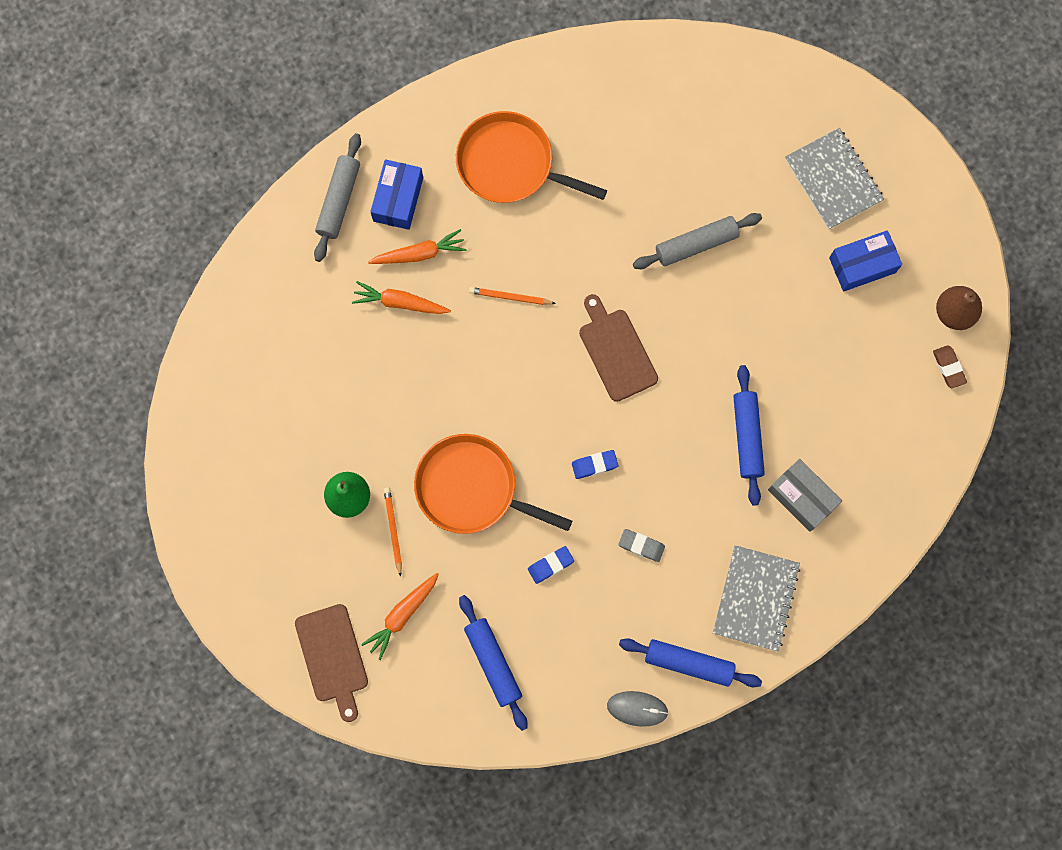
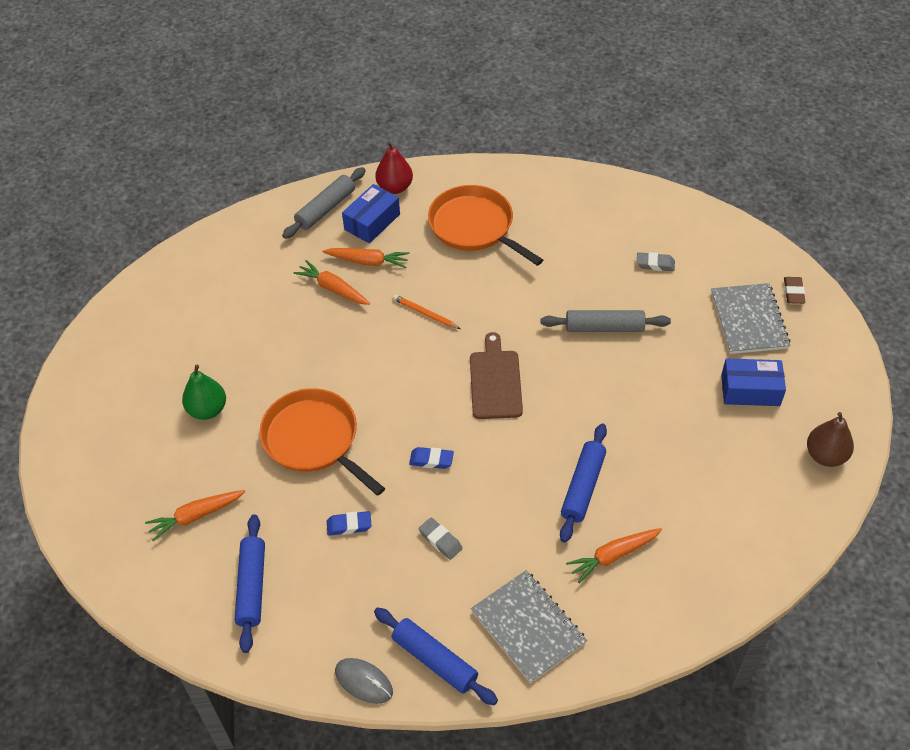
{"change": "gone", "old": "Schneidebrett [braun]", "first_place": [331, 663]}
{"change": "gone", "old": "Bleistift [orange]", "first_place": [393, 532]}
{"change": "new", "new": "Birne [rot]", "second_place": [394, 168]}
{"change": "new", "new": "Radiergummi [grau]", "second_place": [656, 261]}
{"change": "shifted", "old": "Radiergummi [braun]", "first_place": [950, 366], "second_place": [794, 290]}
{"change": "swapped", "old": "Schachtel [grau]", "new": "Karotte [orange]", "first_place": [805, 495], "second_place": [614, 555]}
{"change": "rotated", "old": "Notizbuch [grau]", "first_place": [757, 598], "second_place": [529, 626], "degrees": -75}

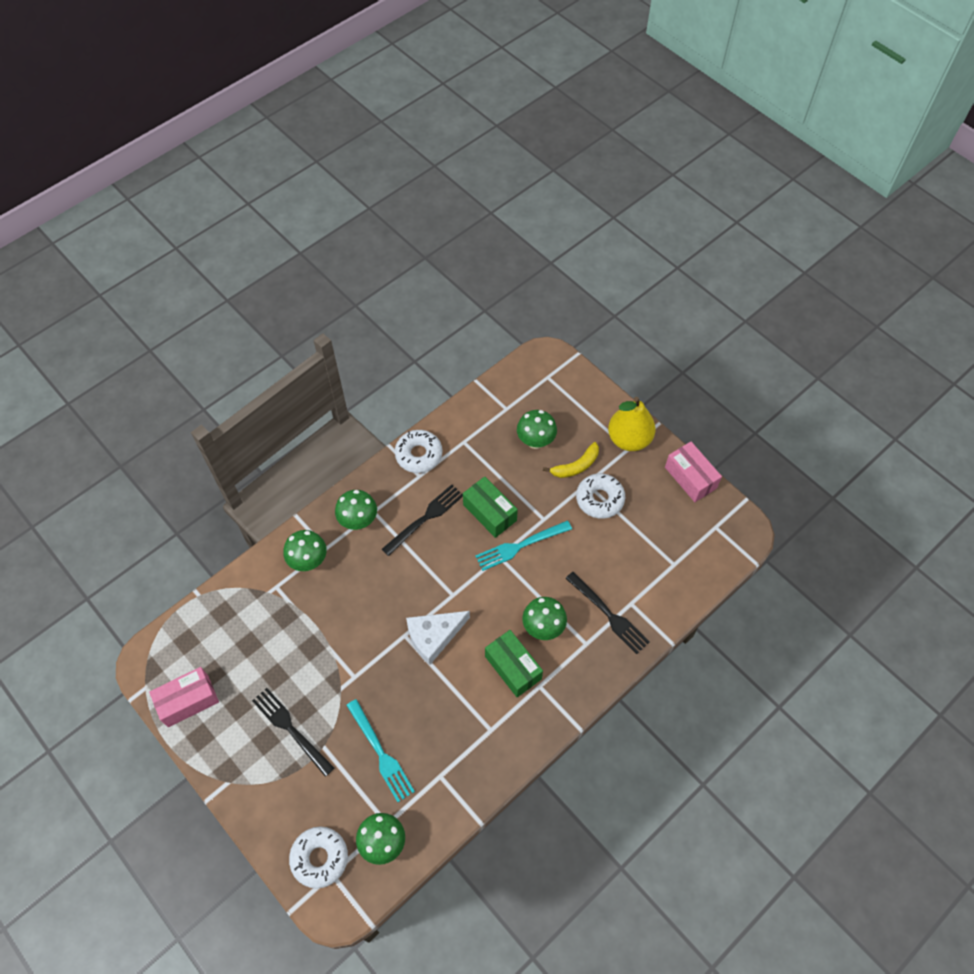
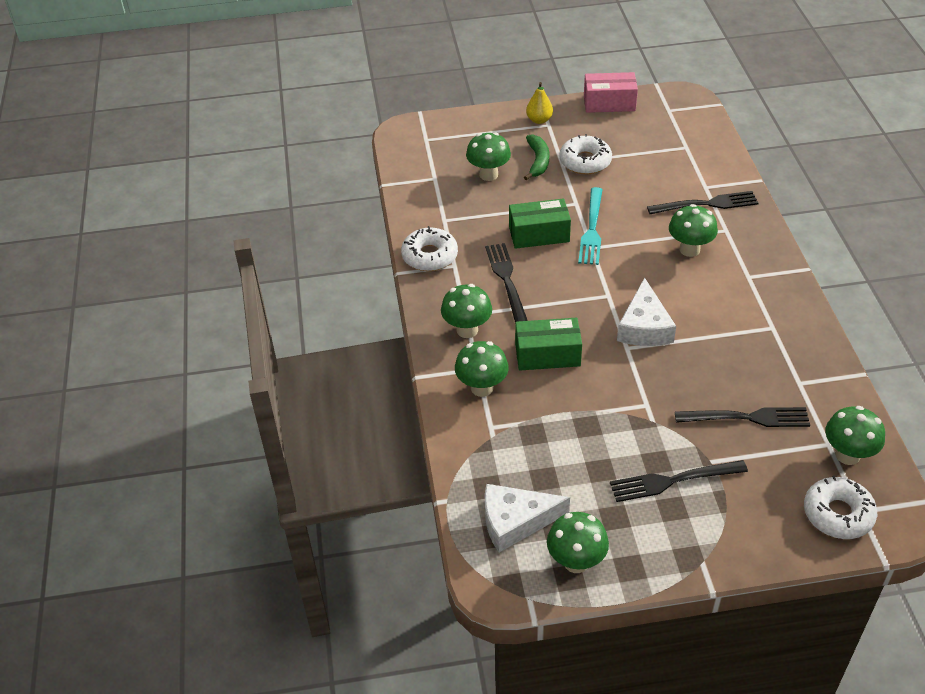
{"change": "new", "new": "Käse [weiß]", "second_place": [527, 518]}
{"change": "shifted", "old": "Schachtel [grün]", "first_place": [514, 663], "second_place": [548, 344]}
{"change": "swapped", "old": "Schachtel [rosa]", "new": "Pilz [grün]", "first_place": [184, 697], "second_place": [578, 542]}
{"change": "repainted", "old": "Gabel [türkis]", "new": "Gabel [schwarz]", "first_place": [380, 750], "second_place": [742, 417]}
{"change": "repainted", "old": "Banane [gelb]", "new": "Banane [grün]", "first_place": [571, 460], "second_place": [536, 157]}
{"change": "scaled", "old": "Birne [gelb]", "first_place": [631, 424], "second_place": [539, 103], "factor": 0.55}

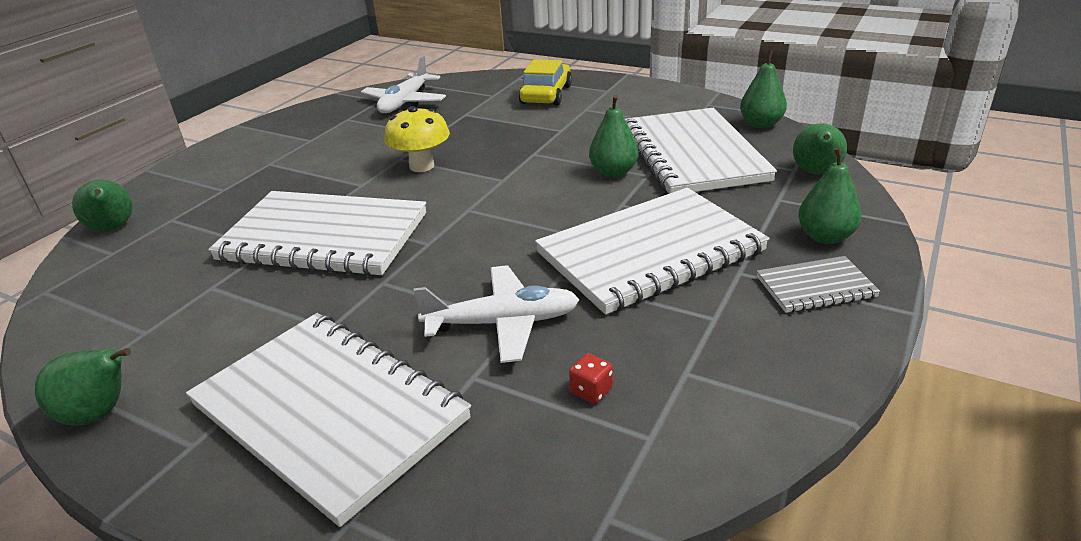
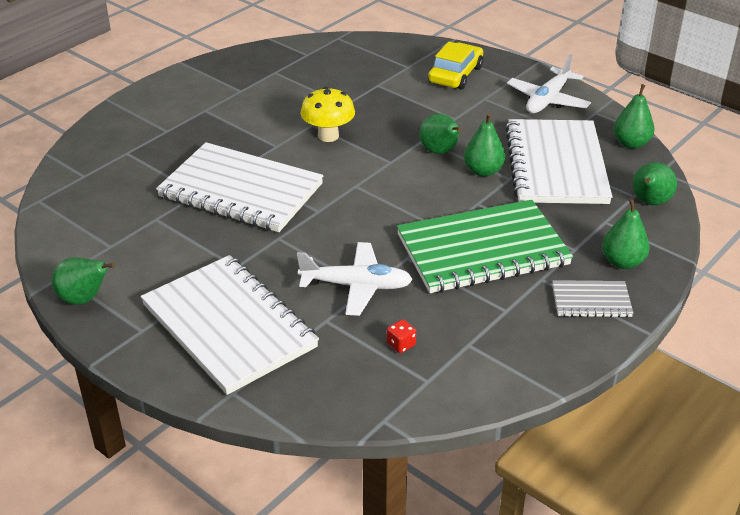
{"change": "shifted", "old": "Birne [grün]", "first_place": [102, 205], "second_place": [440, 134]}
{"change": "shifted", "old": "Flugzeug [weiß]", "first_place": [403, 84], "second_place": [549, 83]}
{"change": "repainted", "old": "Notizbuch [weiß]", "new": "Notizbuch [grün]", "first_place": [652, 251], "second_place": [485, 246]}

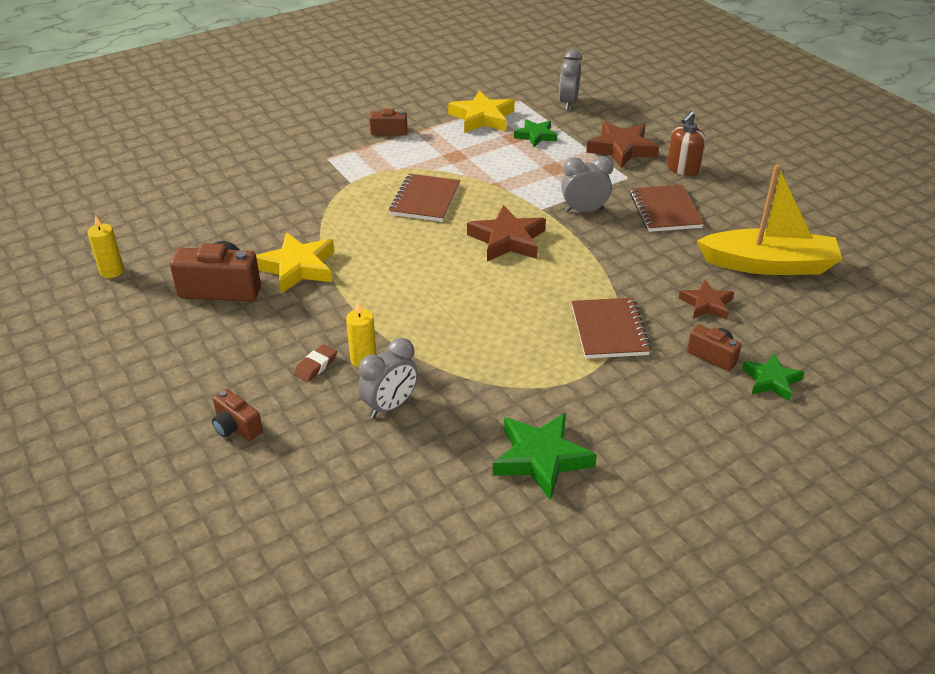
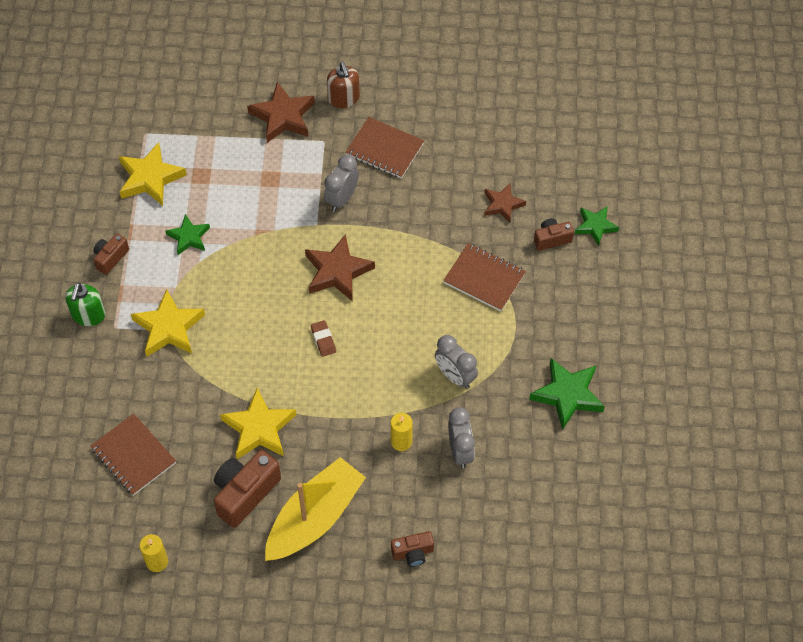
{"change": "new", "new": "Seifenspender [grün]", "second_place": [85, 304]}
{"change": "new", "new": "Stern [gelb]", "second_place": [168, 323]}
{"change": "shifted", "old": "Radiergummi [braun]", "first_place": [315, 363], "second_place": [323, 338]}
{"change": "shifted", "old": "Notizbuch [braun]", "first_place": [424, 198], "second_place": [133, 454]}
{"change": "shifted", "old": "Stern [grün]", "first_place": [535, 133], "second_place": [187, 234]}
{"change": "shifted", "old": "Wecker [grau]", "first_place": [570, 79], "second_place": [456, 362]}
{"change": "shifted", "old": "Boot [gelb]", "first_place": [769, 219], "second_place": [315, 509]}

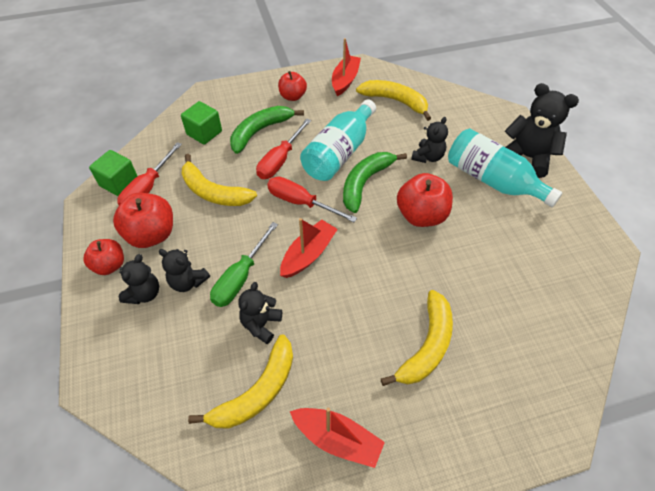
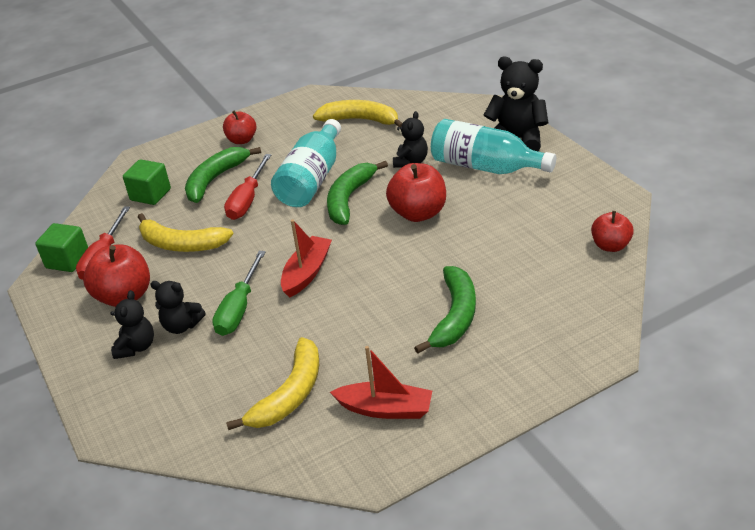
{"change": "gone", "old": "Teddybär [schwarz]", "first_place": [260, 313]}
{"change": "gone", "old": "Schraubenzieher [rot]", "first_place": [312, 199]}
{"change": "gone", "old": "Boot [rot]", "first_place": [346, 67]}
{"change": "shifted", "old": "Apfel [rot]", "first_place": [103, 257], "second_place": [612, 231]}
{"change": "repainted", "old": "Banane [gelb]", "new": "Banane [grün]", "first_place": [417, 338], "second_place": [445, 310]}

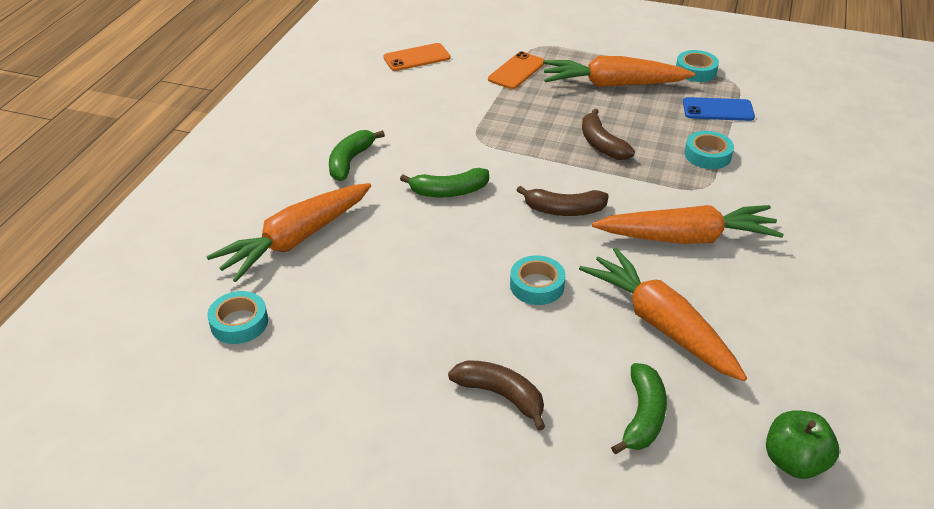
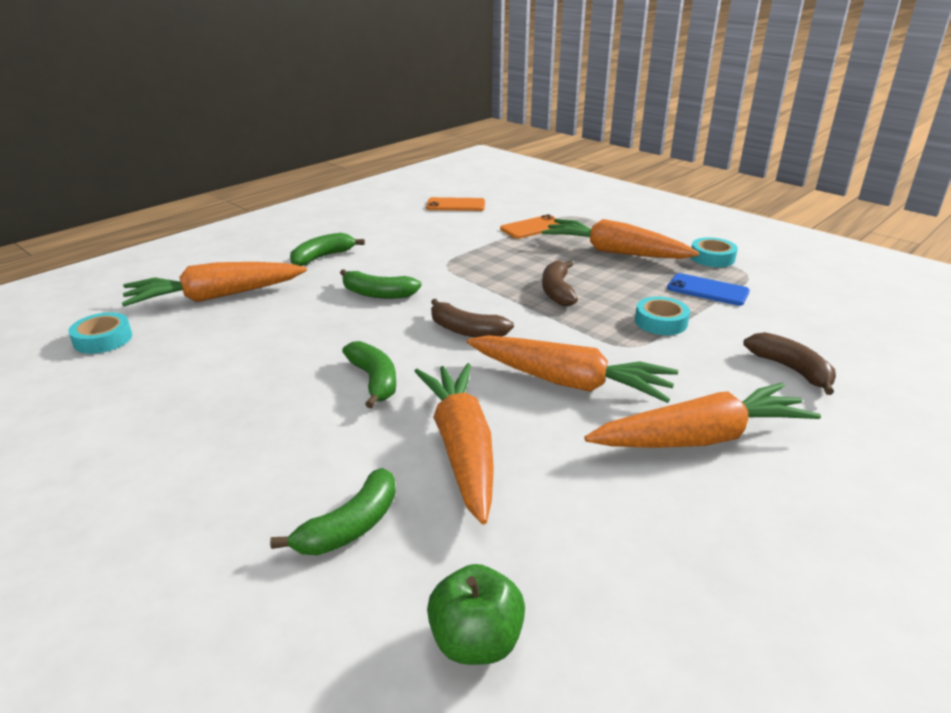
{"change": "new", "new": "Karotte [orange]", "second_place": [702, 415]}
{"change": "shifted", "old": "Banane [braun]", "first_place": [496, 395], "second_place": [789, 363]}
{"change": "swapped", "old": "Klebeband [türkis]", "new": "Banane [grün]", "first_place": [538, 280], "second_place": [369, 375]}

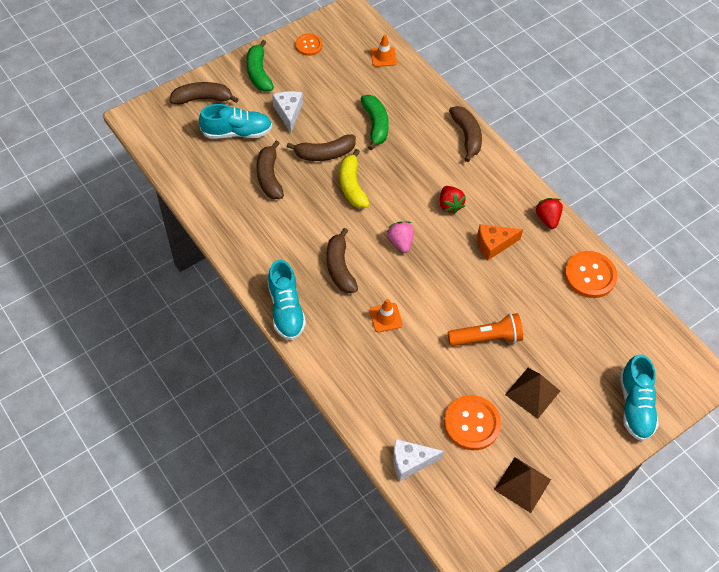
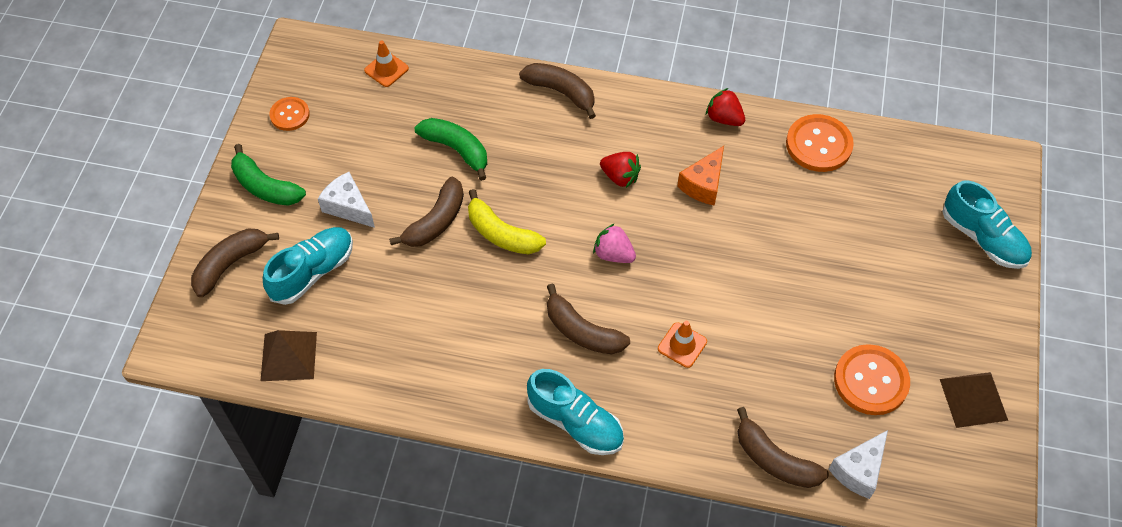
{"change": "gone", "old": "Taschenlampe [orange]", "first_place": [485, 329]}
{"change": "shifted", "old": "Banane [braun]", "first_place": [270, 169], "second_place": [783, 447]}
{"change": "shifted", "old": "Pyramide [braun]", "first_place": [532, 393], "second_place": [288, 355]}

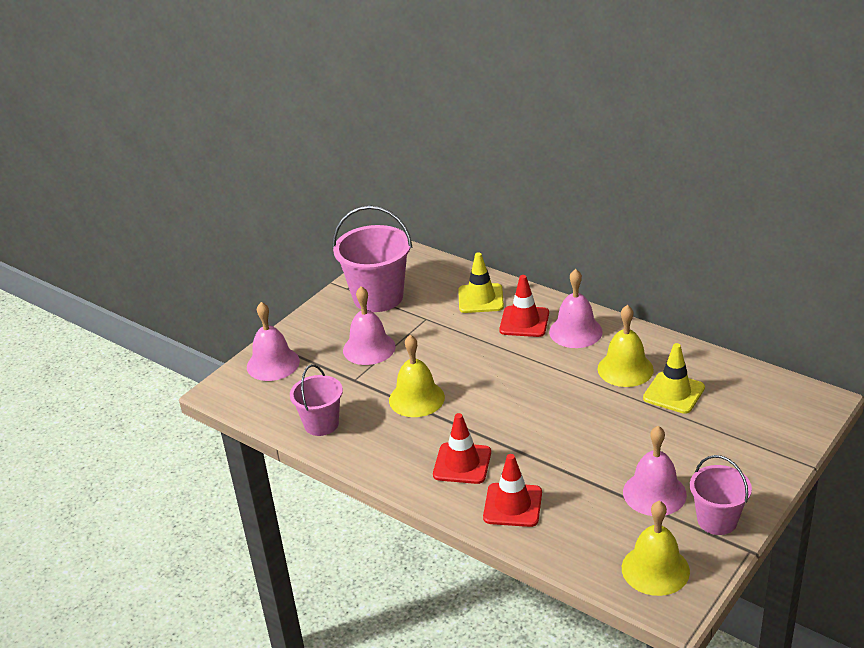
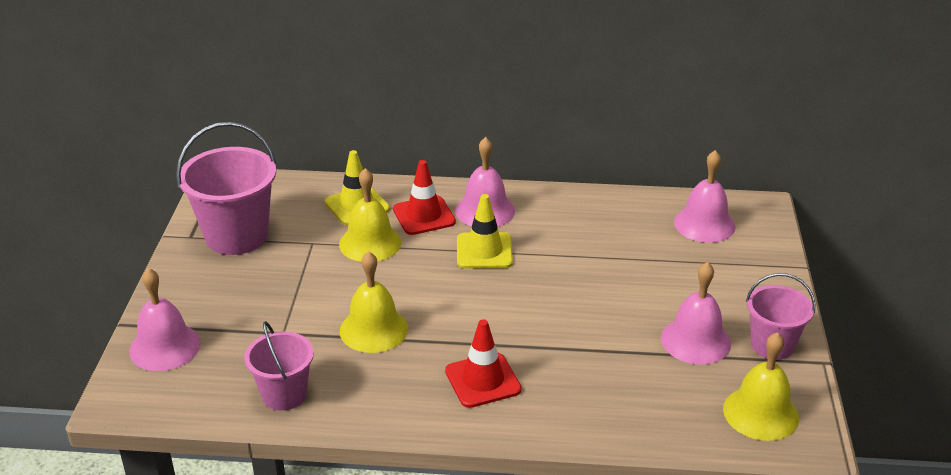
{"change": "gone", "old": "Leitkegel [rot]", "first_place": [512, 490]}
{"change": "shifted", "old": "Glocke [rosa]", "first_place": [369, 325], "second_place": [705, 196]}
{"change": "shifted", "old": "Glocke [gelb]", "first_place": [626, 346], "second_place": [370, 215]}
{"change": "shifted", "old": "Leitkegel [gelb]", "first_place": [674, 378], "second_place": [485, 231]}

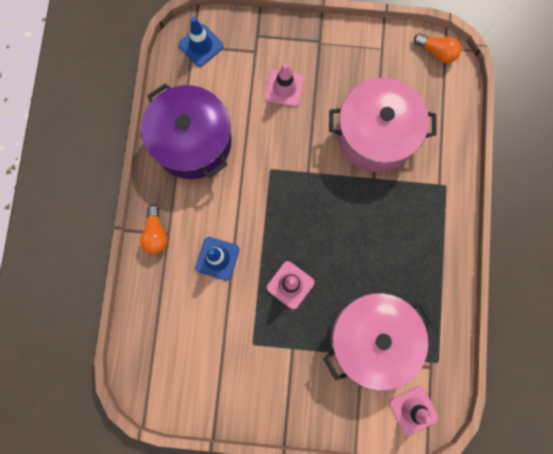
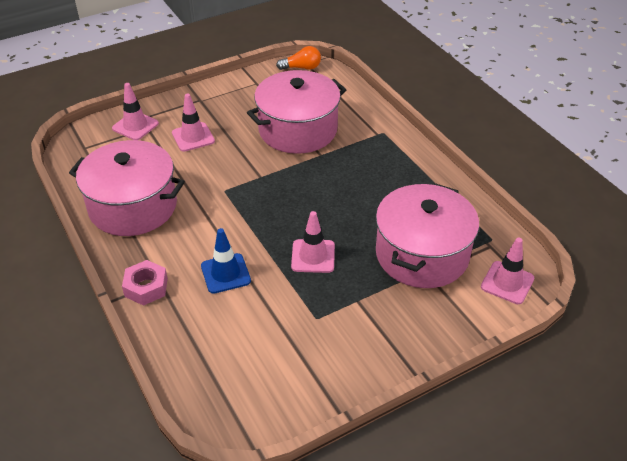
{"change": "gone", "old": "Leitkegel [blau]", "first_place": [201, 42]}
{"change": "new", "new": "Leitkegel [rosa]", "second_place": [135, 111]}
{"change": "swapped", "old": "Glühbirne [orange]", "new": "Sechskantmutter [rosa]", "first_place": [153, 229], "second_place": [145, 283]}
{"change": "repainted", "old": "Kochtopf [lila]", "new": "Kochtopf [rosa]", "first_place": [186, 131], "second_place": [127, 188]}

